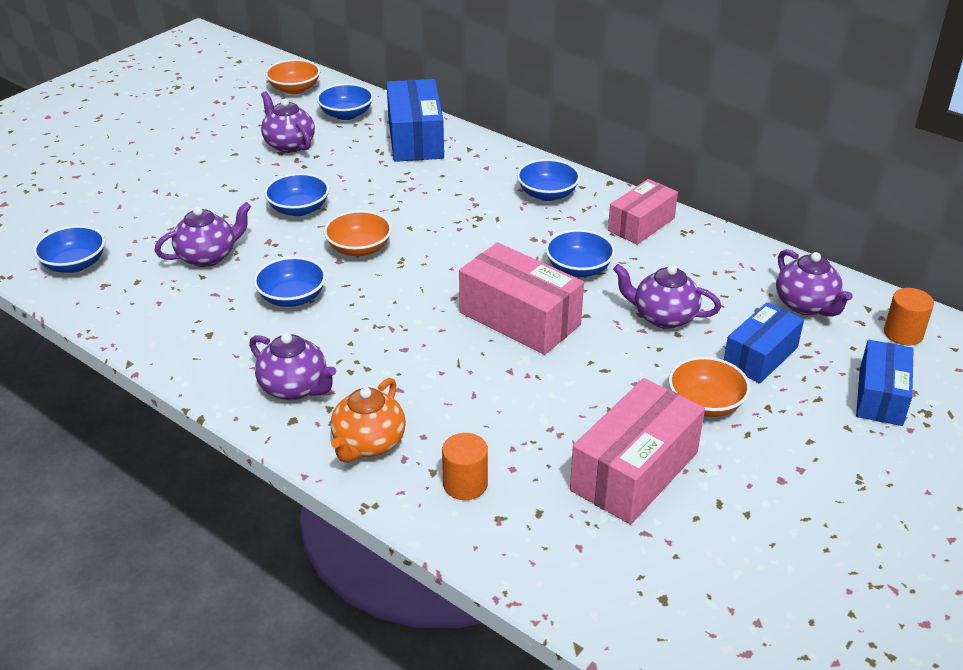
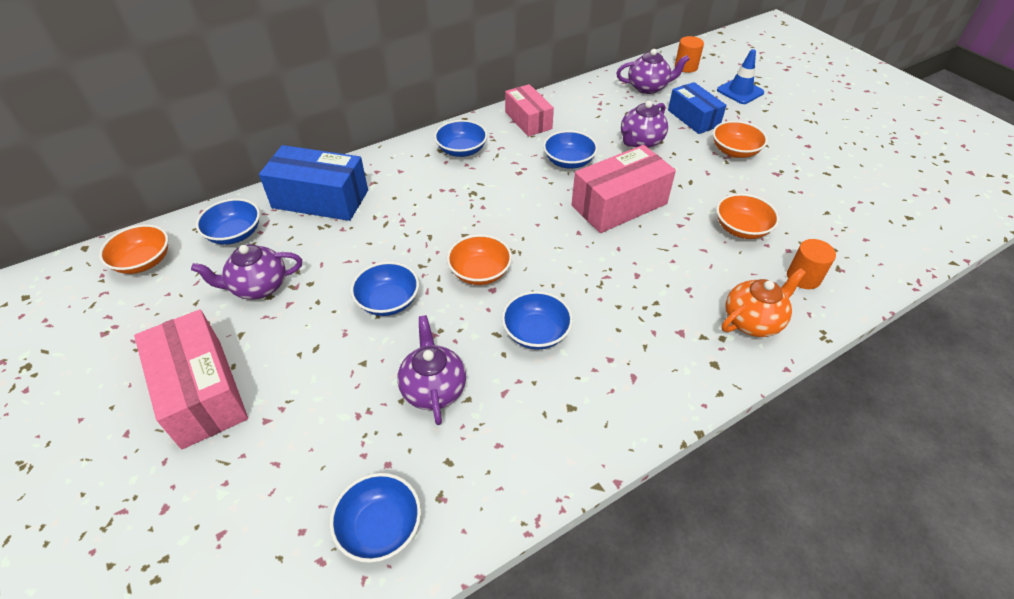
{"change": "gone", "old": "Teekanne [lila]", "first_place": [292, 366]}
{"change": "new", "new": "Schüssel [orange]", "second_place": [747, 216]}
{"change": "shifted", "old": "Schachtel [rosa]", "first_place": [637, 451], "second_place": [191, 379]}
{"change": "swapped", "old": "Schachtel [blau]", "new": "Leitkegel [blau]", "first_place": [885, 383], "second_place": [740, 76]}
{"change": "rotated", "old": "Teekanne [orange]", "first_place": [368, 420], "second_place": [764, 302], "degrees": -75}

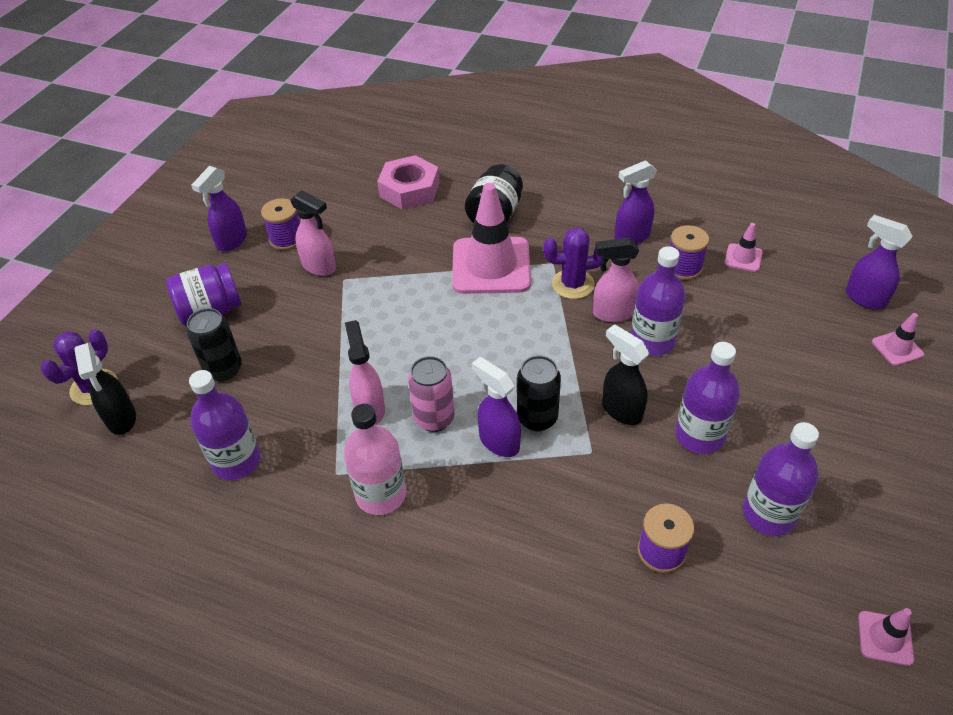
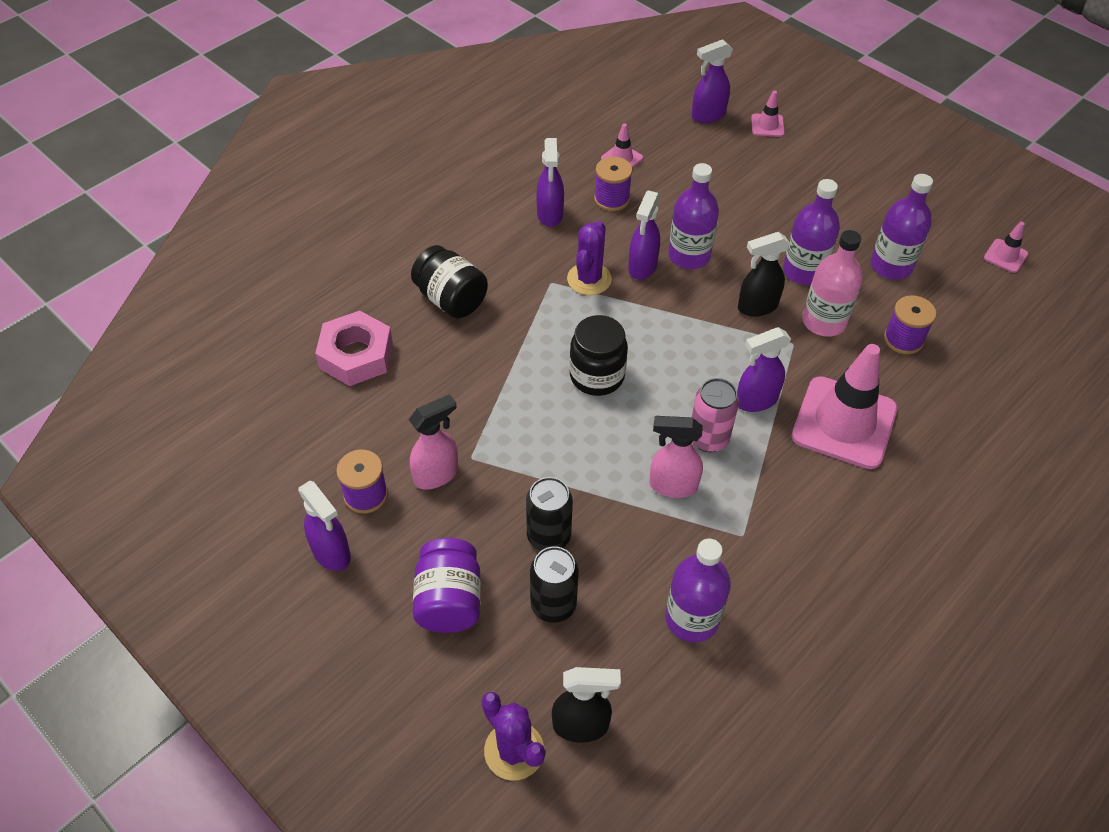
{"change": "new", "new": "Einmachglas [schwarz]", "second_place": [598, 355]}
{"change": "shifted", "old": "Flasche [rosa]", "first_place": [375, 459], "second_place": [832, 283]}
{"change": "shifted", "old": "Leitkegel [rosa]", "first_place": [491, 238], "second_place": [845, 406]}
{"change": "shifted", "old": "Dose [schwarz]", "first_place": [539, 393], "second_place": [549, 514]}
{"change": "repainted", "old": "Sprühflasche [rosa]", "new": "Sprühflasche [lila]", "first_place": [616, 280], "second_place": [644, 235]}

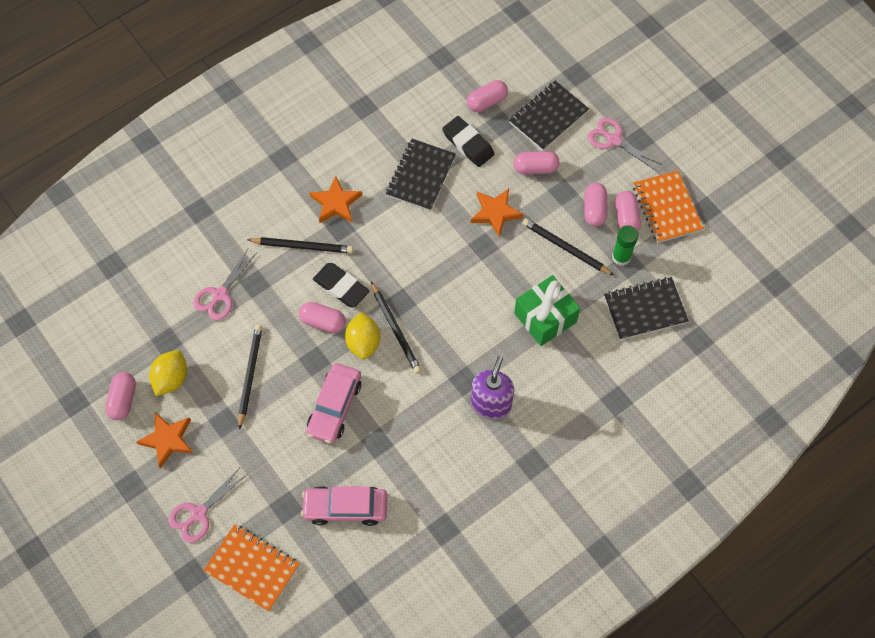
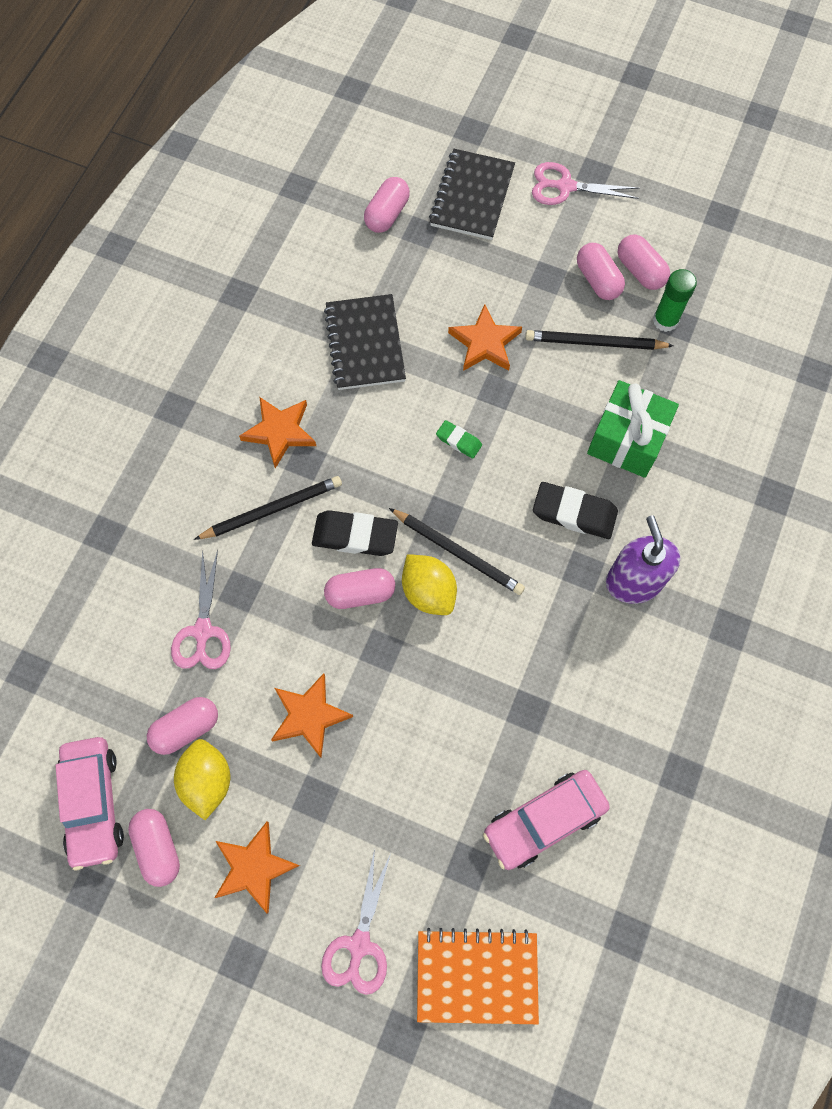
{"change": "gone", "old": "Notizbuch [schwarz]", "first_place": [646, 308]}
{"change": "gone", "old": "Notizbuch [orange]", "first_place": [668, 206]}
{"change": "new", "new": "Radiergummi [grün]", "second_place": [459, 439]}
{"change": "shifted", "old": "Auto [rosa]", "first_place": [333, 403], "second_place": [90, 803]}
{"change": "shifted", "old": "Radiergummi [schwarz]", "first_place": [468, 141], "second_place": [575, 510]}
{"change": "shifted", "old": "Kapsel [rosa]", "first_place": [536, 162], "second_place": [182, 726]}
{"change": "swapped", "old": "Bleistift [schwarz]", "new": "Stern [orange]", "first_place": [250, 377], "second_place": [312, 715]}

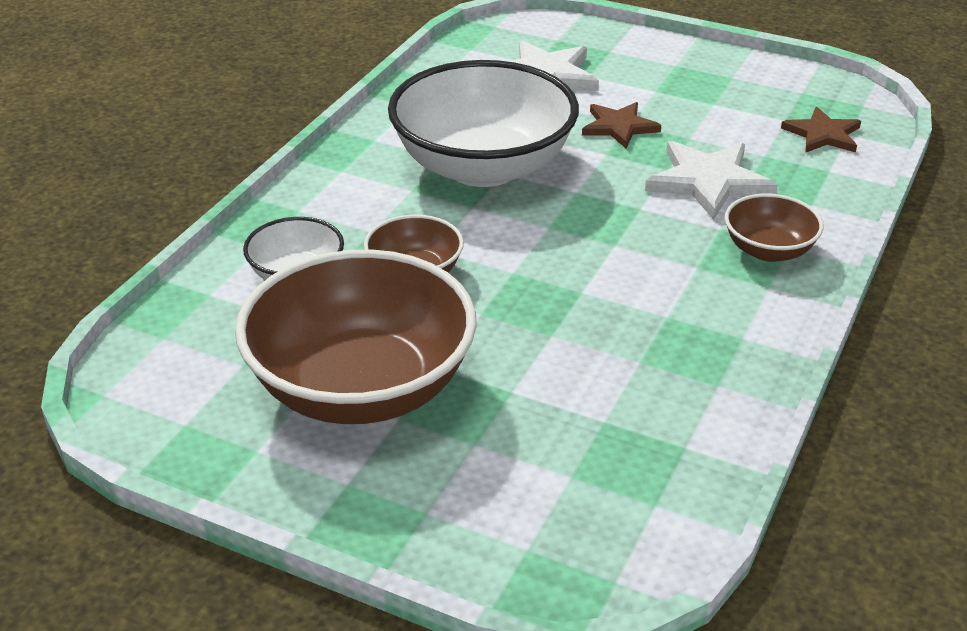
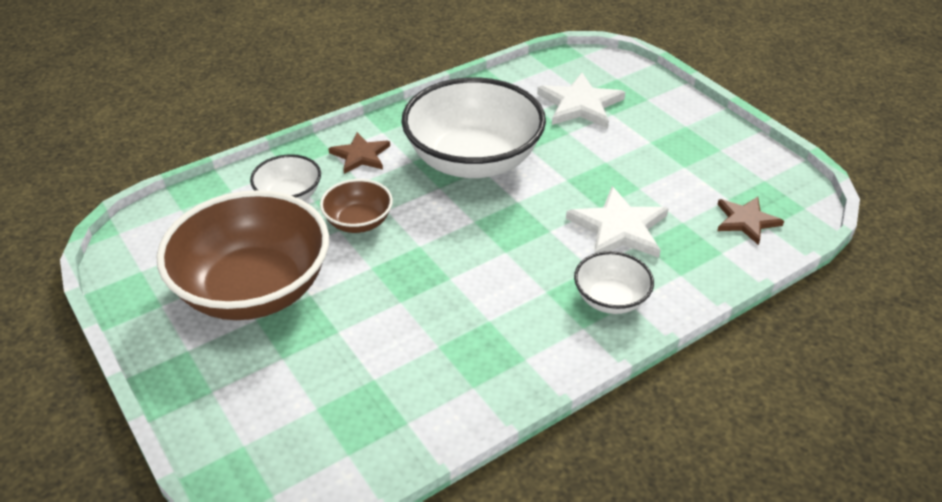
{"change": "shifted", "old": "Stern [braun]", "first_place": [621, 125], "second_place": [359, 153]}
{"change": "repainted", "old": "Schüssel [braun]", "new": "Schüssel [weiß]", "first_place": [774, 228], "second_place": [614, 282]}

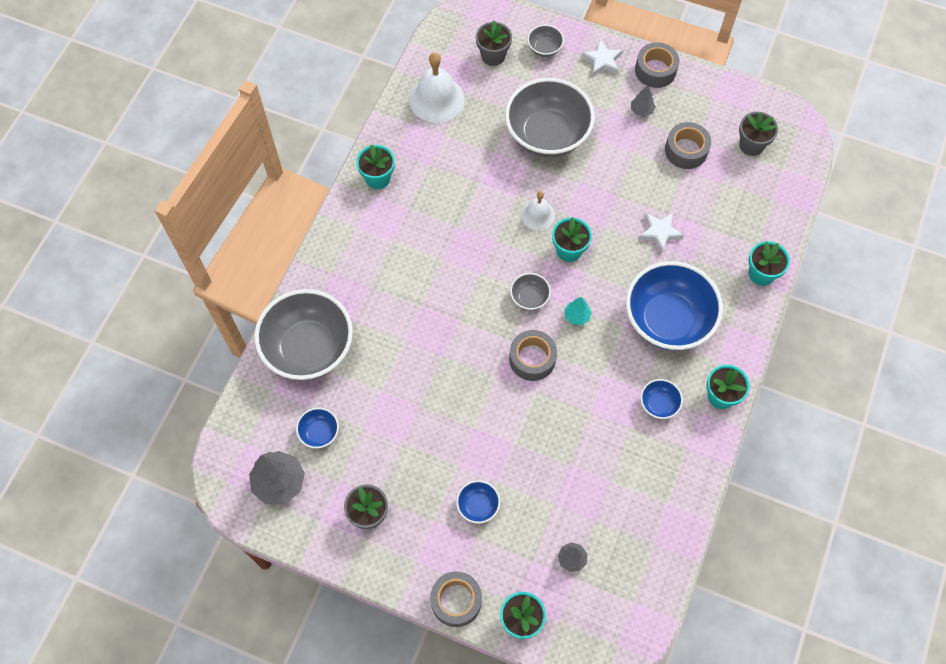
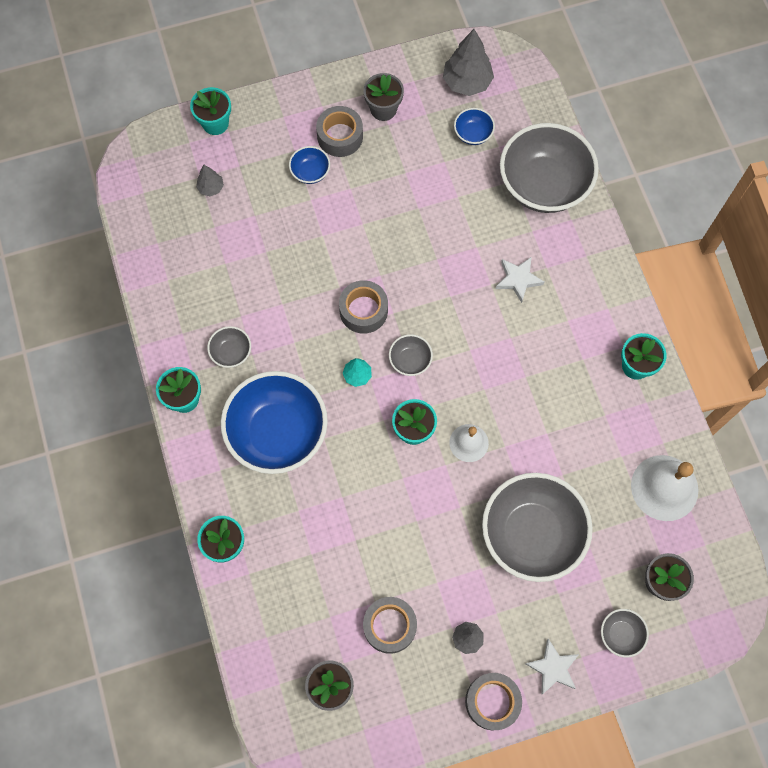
{"change": "shifted", "old": "Klebeband [grau]", "first_place": [456, 599], "second_place": [339, 131]}
{"change": "shifted", "old": "Stern [weiß]", "first_place": [661, 233], "second_place": [520, 280]}
{"change": "repainted", "old": "Schüssel [blau]", "new": "Schüssel [grau]", "first_place": [661, 399], "second_place": [229, 347]}

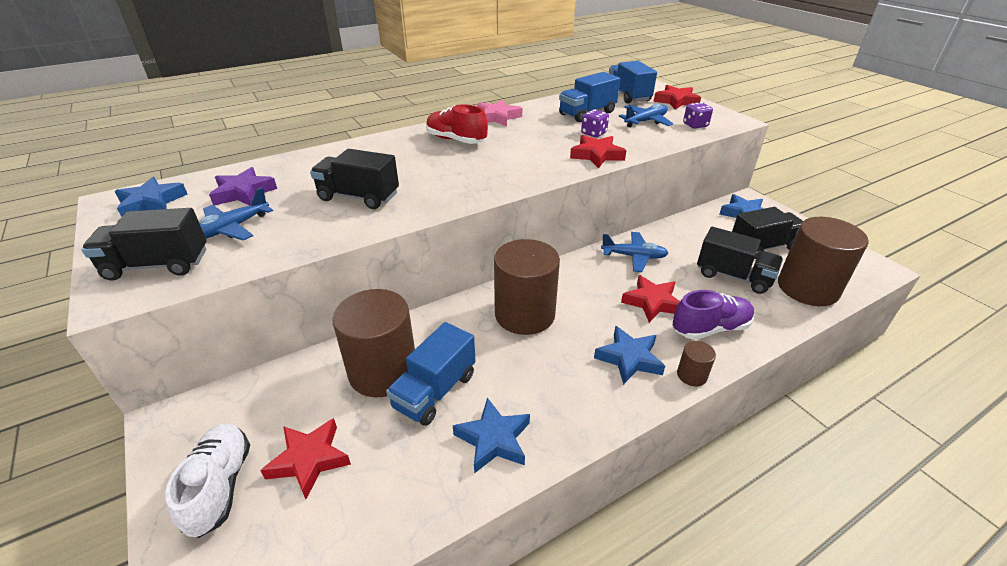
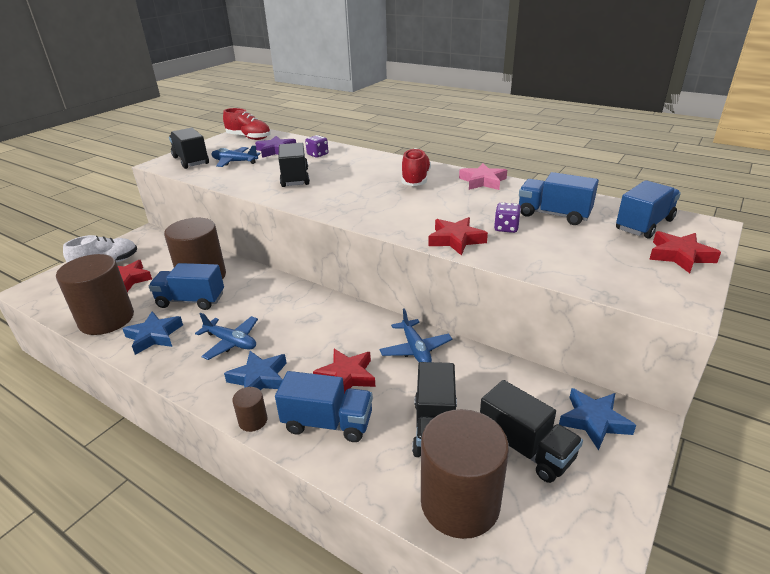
{"change": "shifted", "old": "Vollzylinder [braun]", "first_place": [527, 287], "second_place": [95, 294]}
{"change": "shifted", "old": "Flugzeug [blau]", "first_place": [646, 115], "second_place": [226, 336]}
{"change": "shifted", "old": "Spielwürfel [lila]", "first_place": [698, 115], "second_place": [317, 146]}
{"change": "swapped", "old": "Stern [blau]", "new": "Schuh [rot]", "first_place": [151, 197], "second_place": [247, 124]}
{"change": "swapped", "old": "Schuh [lila]", "new": "Lastwagen [blau]", "first_place": [714, 315], "second_place": [324, 406]}

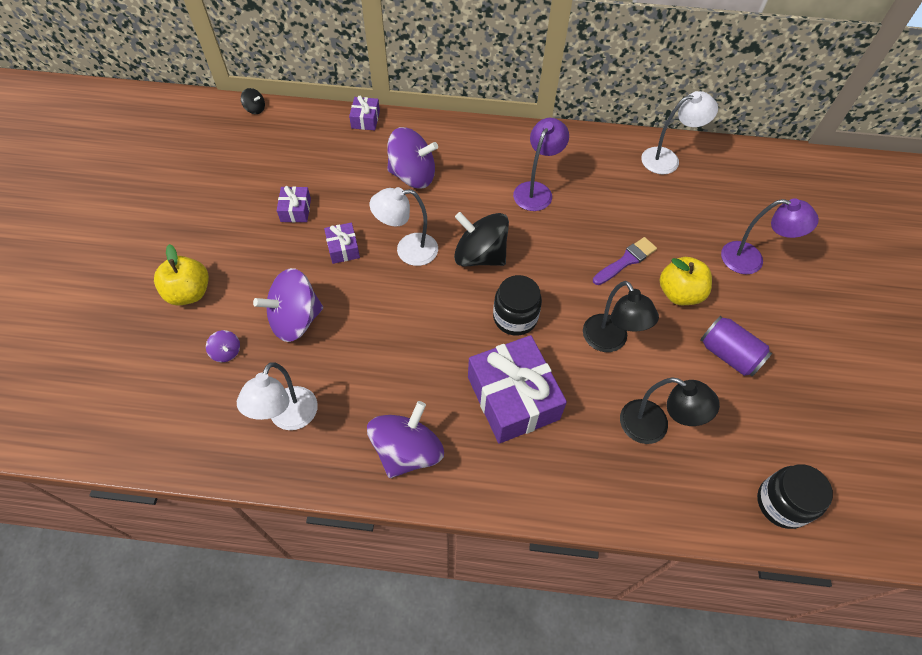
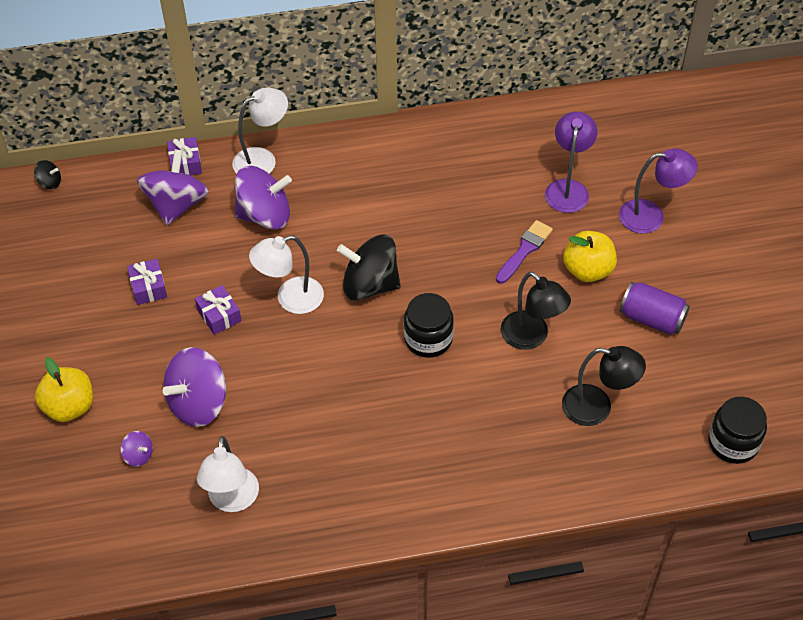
{"change": "gone", "old": "Geschenk [lila]", "first_place": [517, 389]}
{"change": "shifted", "old": "Kreisel [lila]", "first_place": [405, 439], "second_place": [173, 187]}
{"change": "shifted", "old": "Lampe [lila]", "first_place": [541, 164], "second_place": [571, 162]}
{"change": "shifted", "old": "Lampe [weiß]", "first_place": [679, 132], "second_place": [260, 130]}

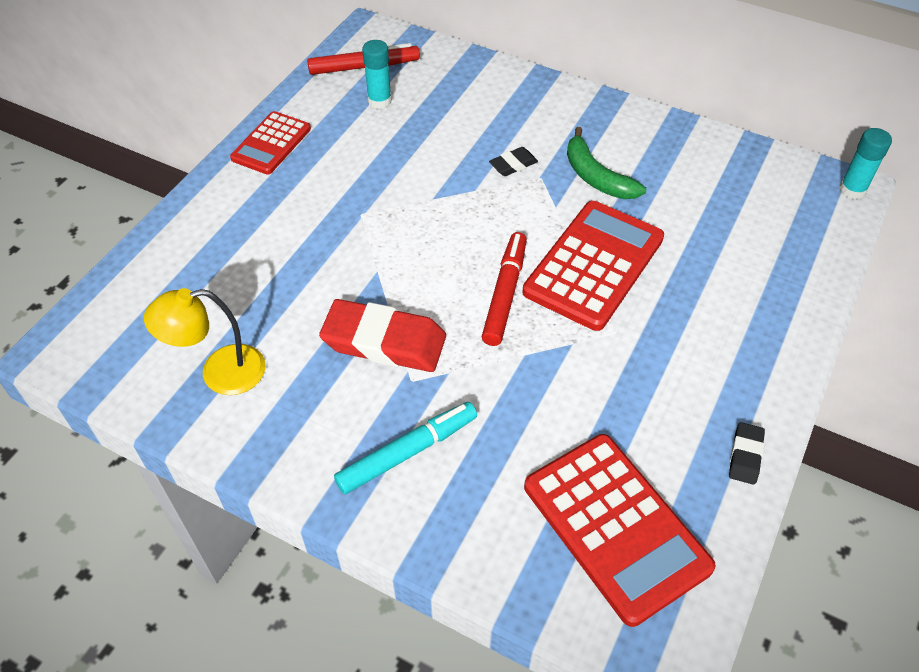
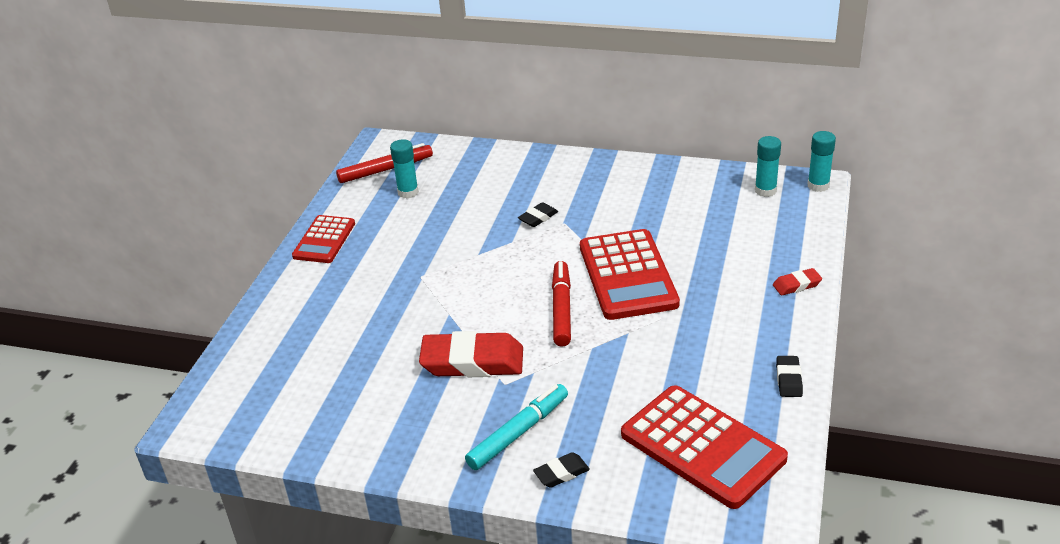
{"change": "gone", "old": "Lampe [gelb]", "first_place": [205, 341]}
{"change": "gone", "old": "Banane [grün]", "first_place": [606, 163]}
{"change": "new", "new": "Radiergummi [schwarz]", "second_place": [561, 470]}
{"change": "new", "new": "Klebestift [türkis]", "second_place": [768, 166]}
{"change": "new", "new": "Radiergummi [rot]", "second_place": [797, 282]}
{"change": "rotated", "old": "Taschenrechner [rot]", "first_place": [593, 266], "second_place": [630, 274], "degrees": 150}

